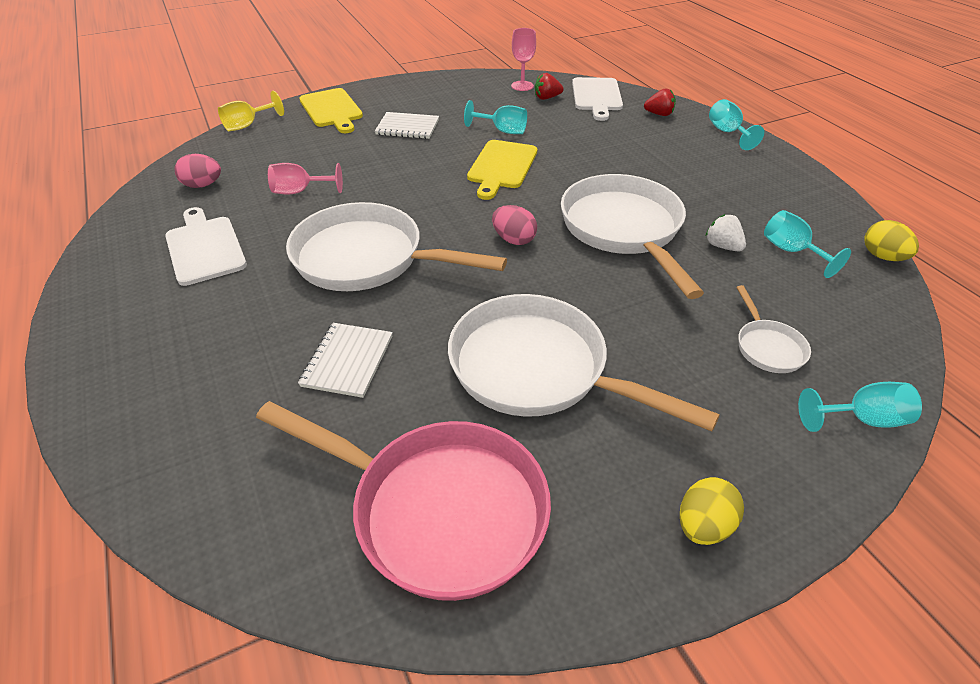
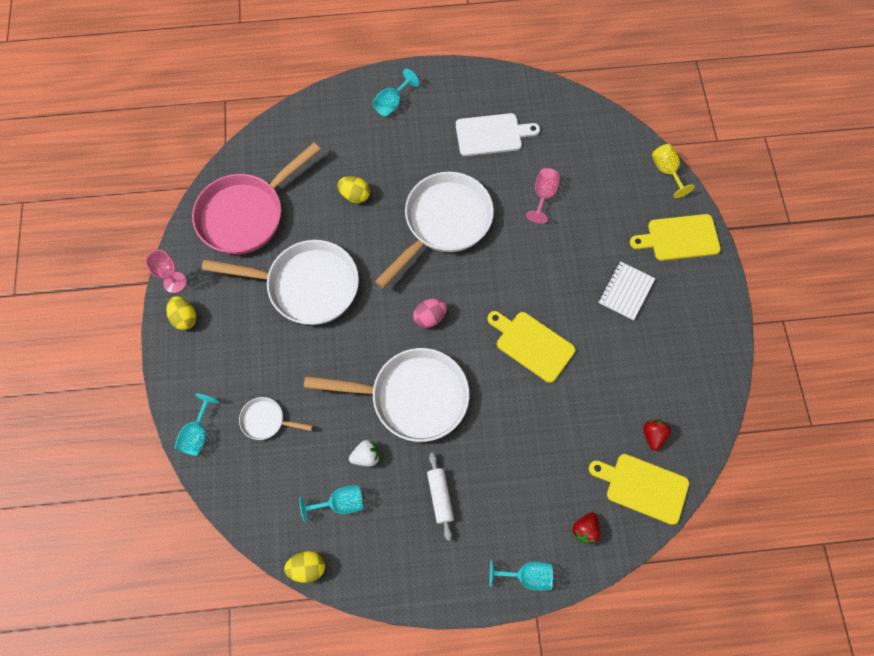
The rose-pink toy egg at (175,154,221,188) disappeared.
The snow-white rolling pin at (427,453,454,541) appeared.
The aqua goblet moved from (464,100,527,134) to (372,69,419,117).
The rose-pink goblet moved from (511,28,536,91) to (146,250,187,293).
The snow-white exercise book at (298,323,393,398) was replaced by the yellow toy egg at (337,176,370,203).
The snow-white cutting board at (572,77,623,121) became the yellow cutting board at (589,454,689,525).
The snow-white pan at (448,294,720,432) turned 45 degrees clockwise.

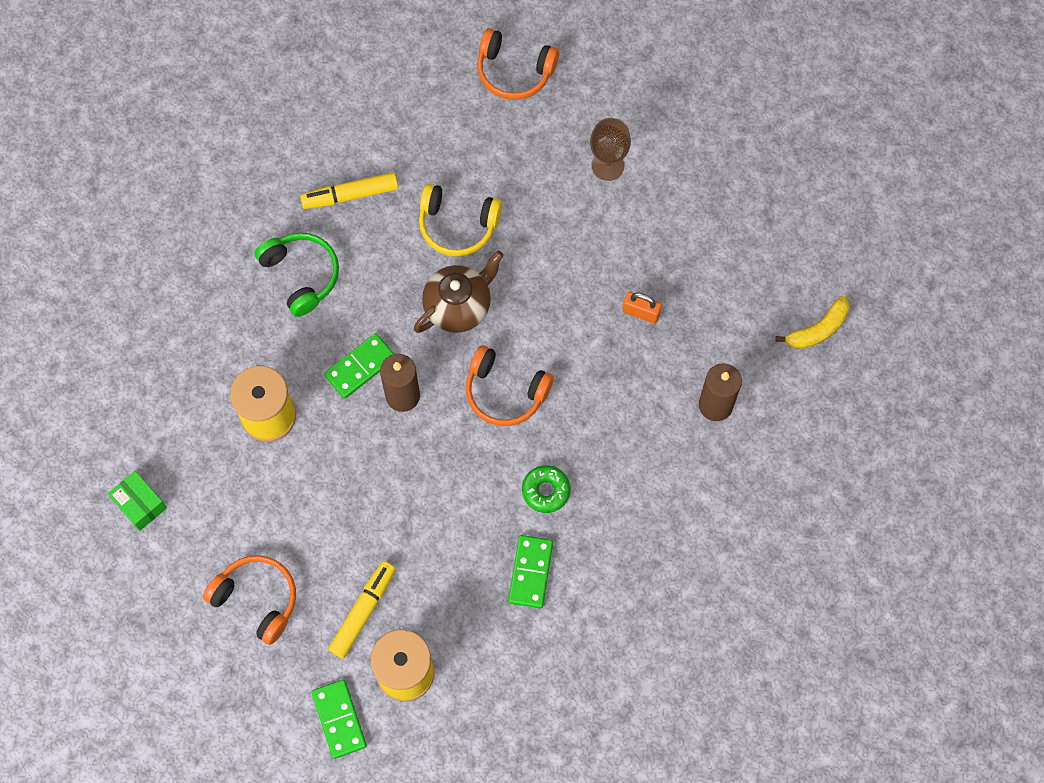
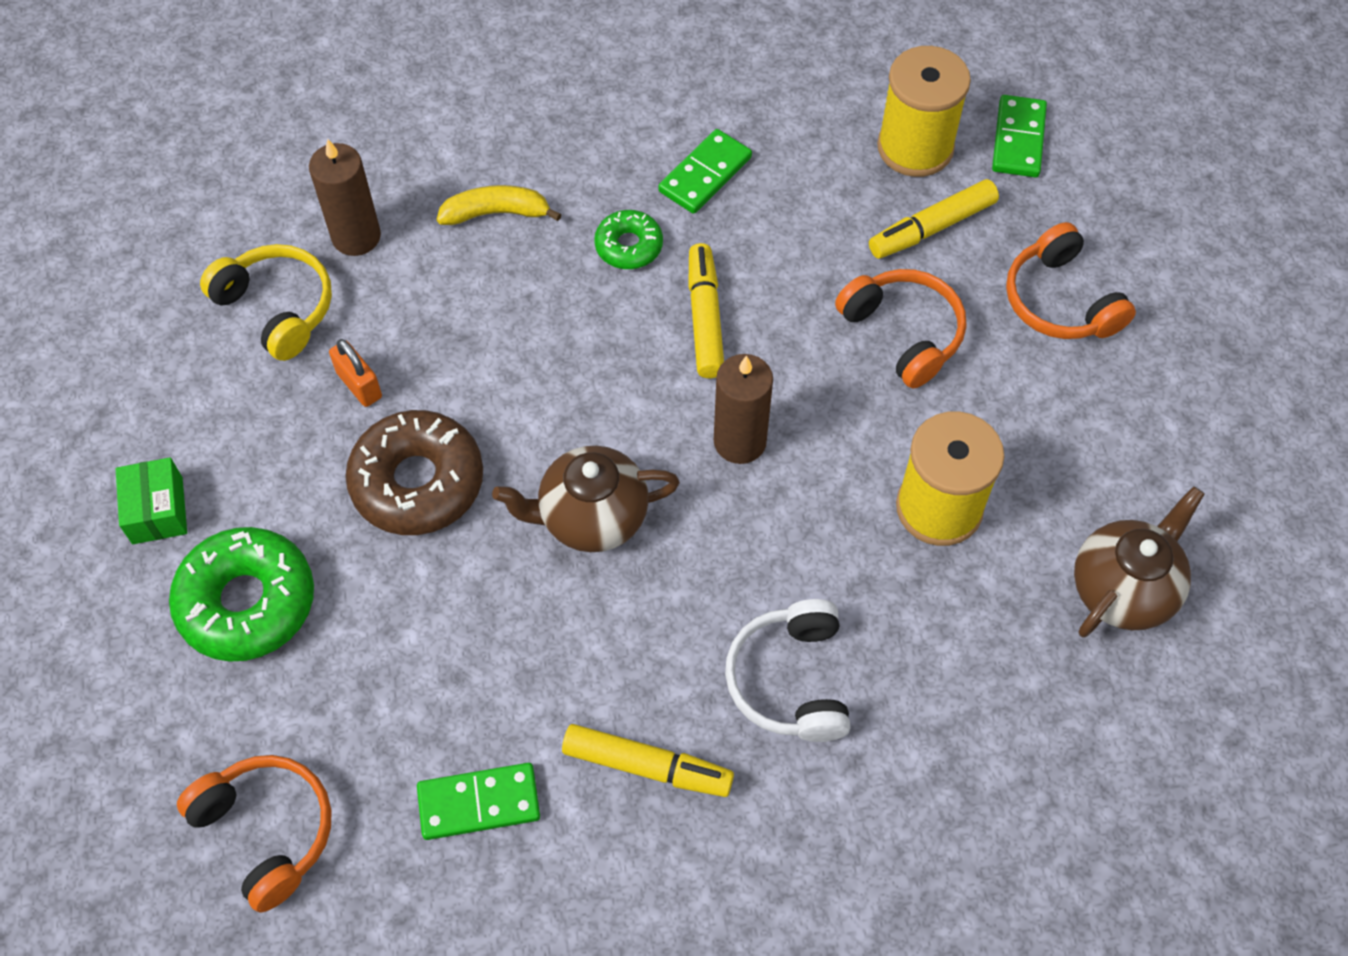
The dark brown donut at (345,410,483,535) appeared.
The yellow marker pen at (688,243,724,378) appeared.
The dark brown tea pot at (1074,486,1205,637) appeared.
The emerald parcel moved from (108,471,167,531) to (116,457,187,544).
The emerald domino tile moved from (324,333,394,399) to (417,763,540,840).
The yellow over-ear headphones moved from (419,184,502,257) to (200,244,332,361).
The bright orange over-ear headphones moved from (466,345,554,426) to (835,269,966,388).
The yellow toy banana moved from (776,296,850,349) to (437,185,562,225).
The dark brown goblet at (590,118,631,181) was replaced by the emerald donut at (169,527,314,662).
The emerald over-ear headphones at (255,233,339,317) became the snow-white over-ear headphones at (725,599,850,742).

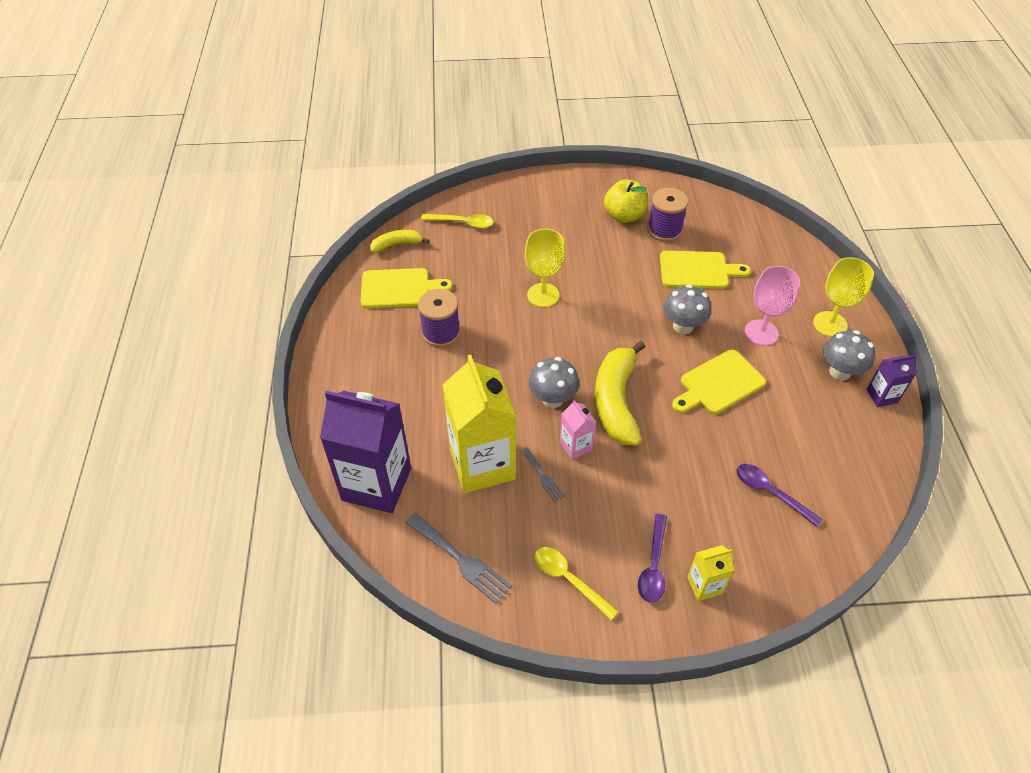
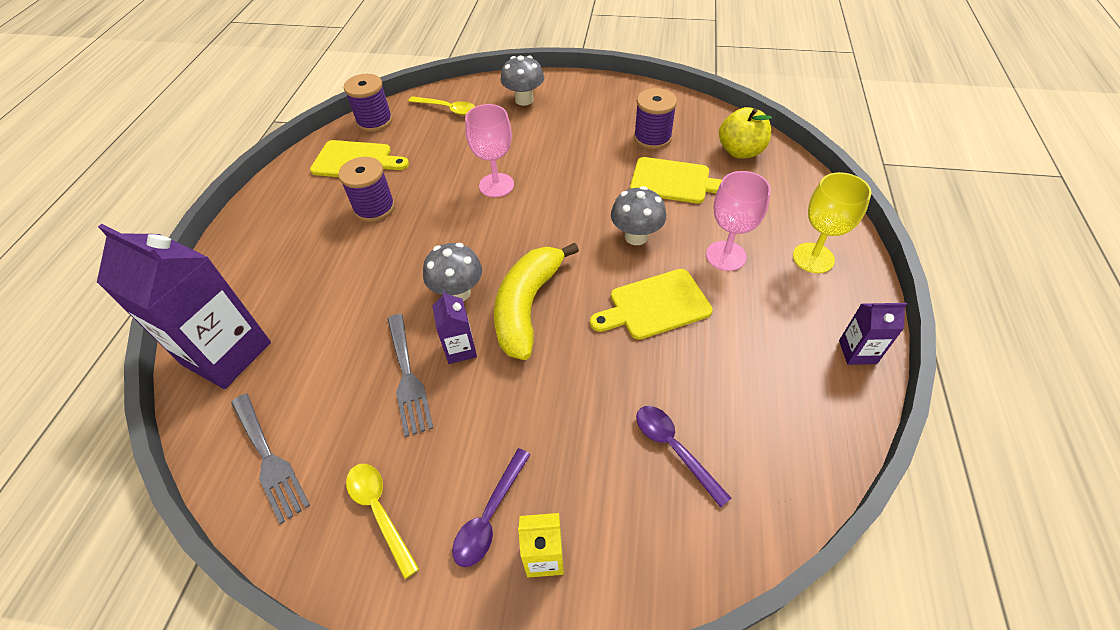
The yellow carton at (442,355,516,493) disappeared.
The yellow apple moved from (604,179,648,223) to (719,107,772,159).
The ash-grey toadstool moved from (823,330,875,380) to (501,55,544,106).
The yellow toy banana at (370,230,429,253) was replaced by the violet spool at (344,74,393,132).
The yellow goblet at (525,229,565,307) became the rose-pink goblet at (465,104,514,197).
The rose-pink carton at (560,400,596,460) became the violet carton at (432,290,477,364).
The ash-grey table fork at (521,447,565,502) changed to 1.77 times the size.

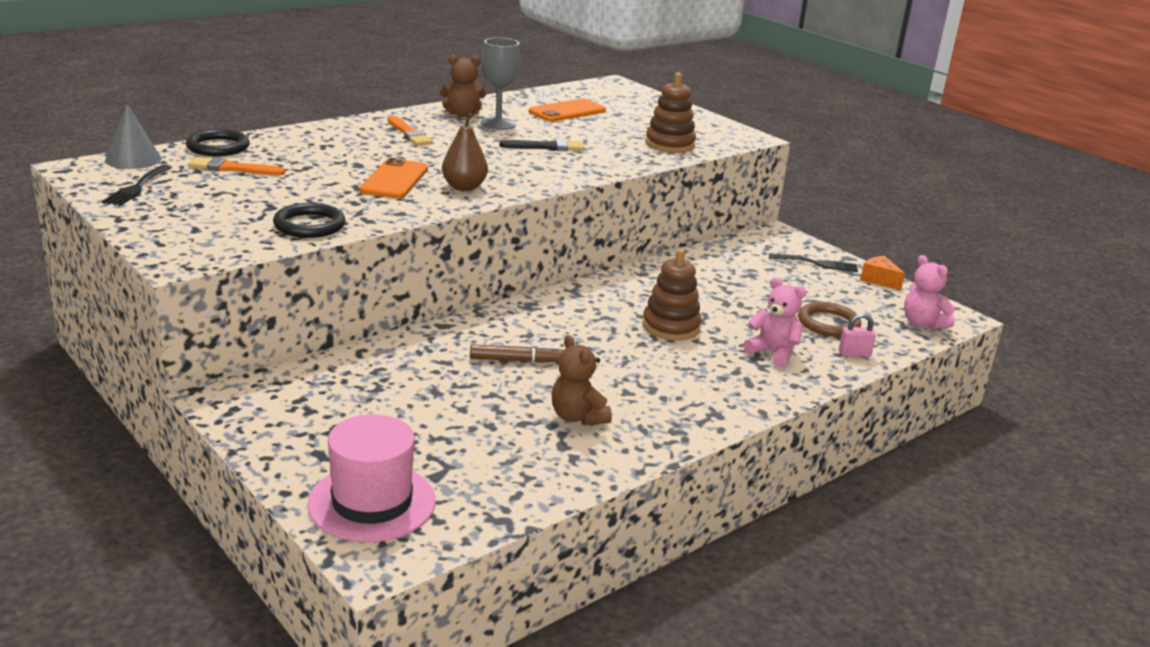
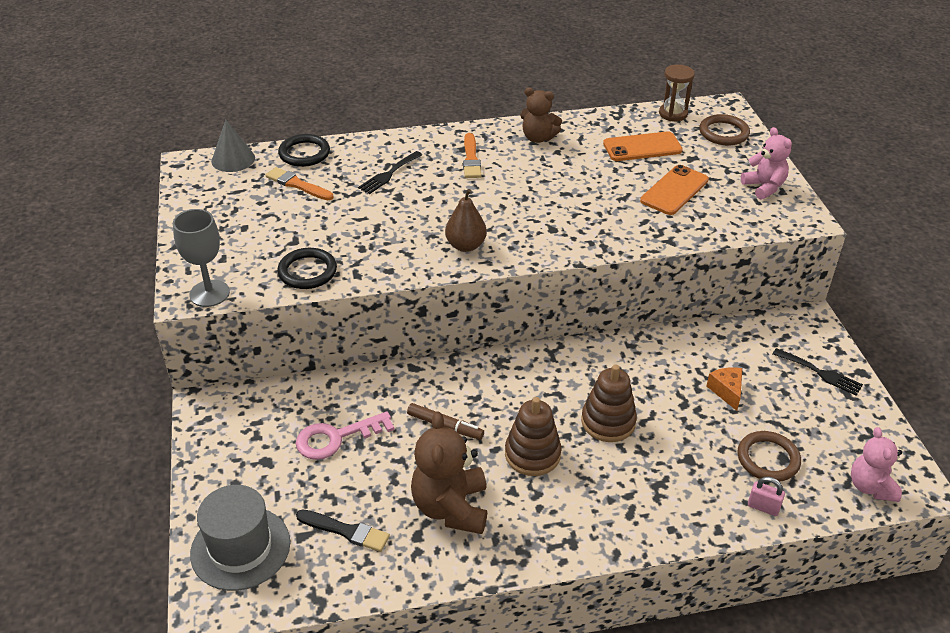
The rose-pink latchkey at (296,411,395,460) appeared.
The dark brown sand timer at (659,64,695,121) appeared.
The dark brown ring at (699,114,750,145) appeared.
The black table fork moved from (102,165,172,206) to (358,151,423,194).
The bright orange mobile phone moved from (359,158,428,198) to (640,165,709,215).
The ash-grey goblet moved from (480,38,520,130) to (173,209,230,307).
The black paintbrush moved from (499,139,585,151) to (296,510,390,552).
The dark brown stacking rings moved from (645,73,696,153) to (505,397,562,476).
The rose-pink teddy moved from (743,277,807,367) to (741,127,792,200).
The bright orange cheese moved from (860,256,905,290) to (706,367,742,411).
The rose-pink hat at (307,414,436,542) became the ash-grey hat at (190,485,290,591).
The dark brown teddy at (552,335,612,425) changed to 1.55 times the size.

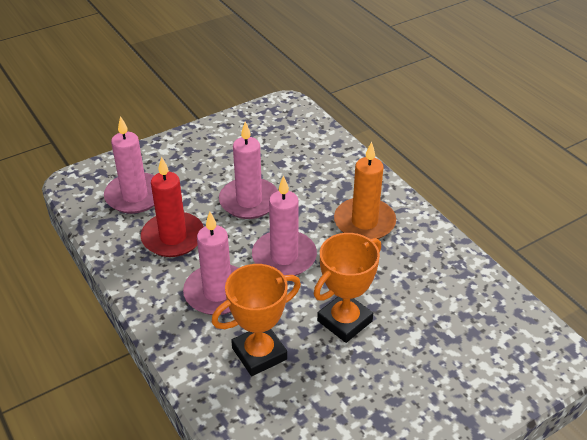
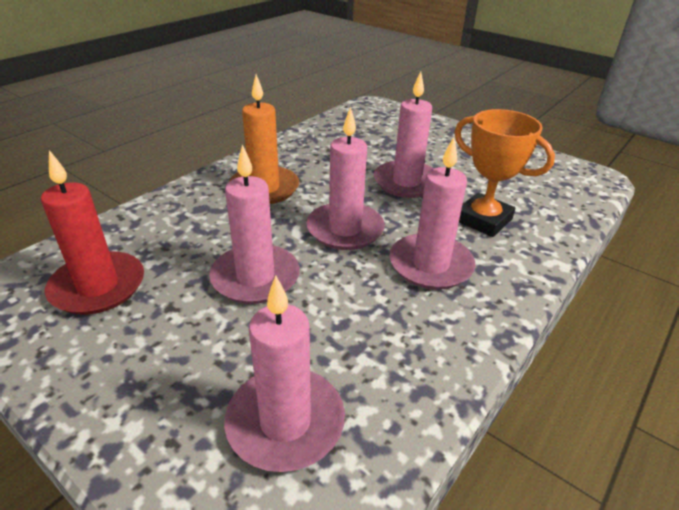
The red candle moved from (141,156,204,257) to (41,150,144,315).
The bright orange award cup at (314,233,381,343) was replaced by the rose-pink candle at (374,71,434,198).

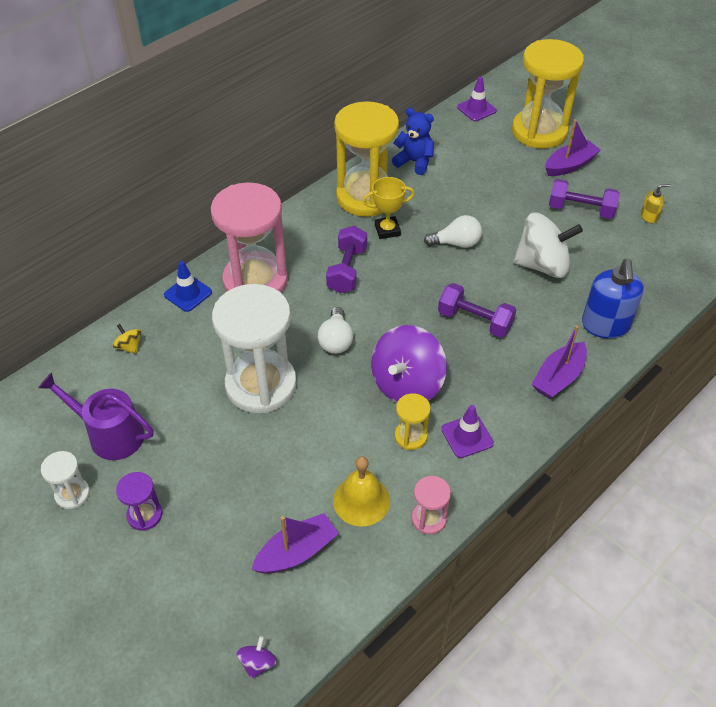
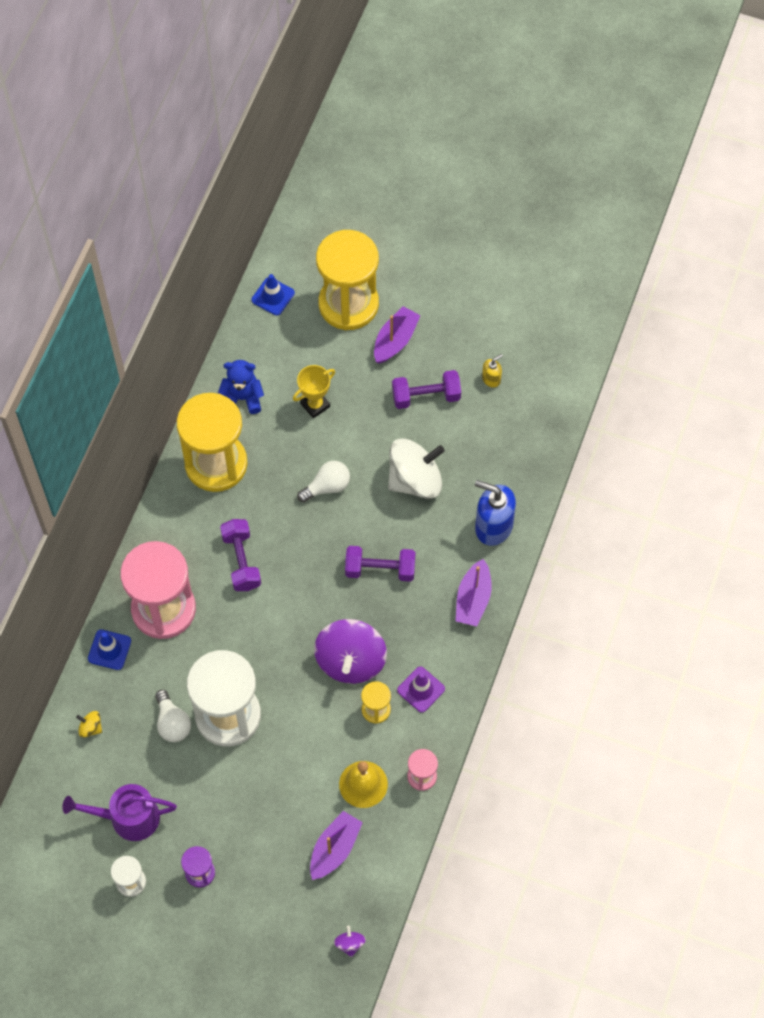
The snow-white light bulb moved from (318,307,353,354) to (155,690,191,742).
The yellow award cup moved from (363,177,415,239) to (293,365,335,418).
The violet safety cone at (457,77,497,121) became the cobalt safety cone at (251,274,295,316).
The cobalt pump bottle at (582,259,644,338) turned 135 degrees clockwise.

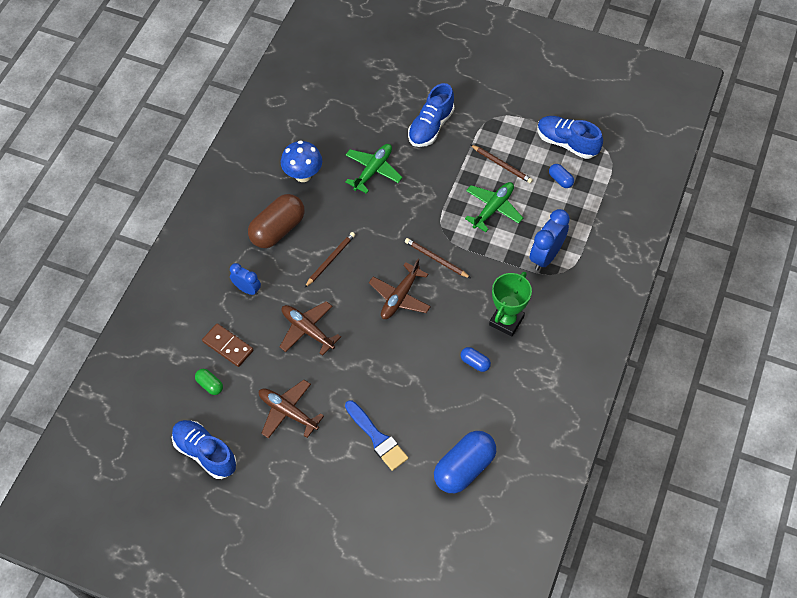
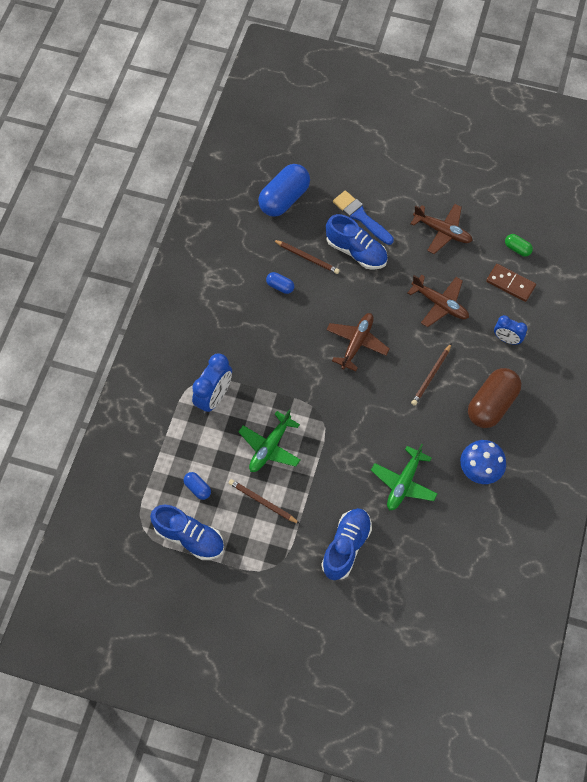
The emerald award cup at (489,272,532,337) disappeared.
The cobalt lace-up shoe moved from (172,420,237,479) to (326,214,388,270).
The dark brown lead pencil moved from (405,238,471,278) to (273,240,340,274).

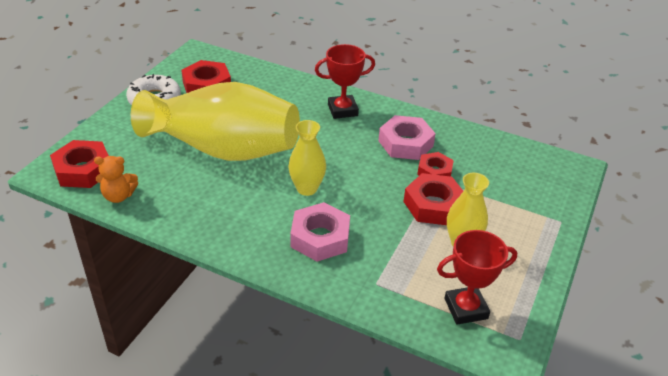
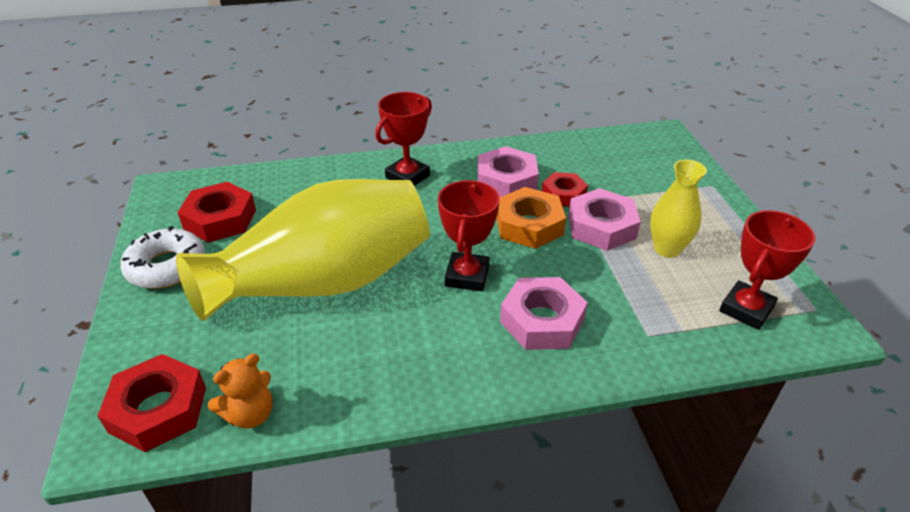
The bright orange hexagon nut at (496,187,566,249) appeared.
The yellow tall vase at (288,120,326,196) was replaced by the red award cup at (438,180,500,291).
The red hexagon nut at (404,173,463,225) became the rose-pink hexagon nut at (568,188,641,251).

